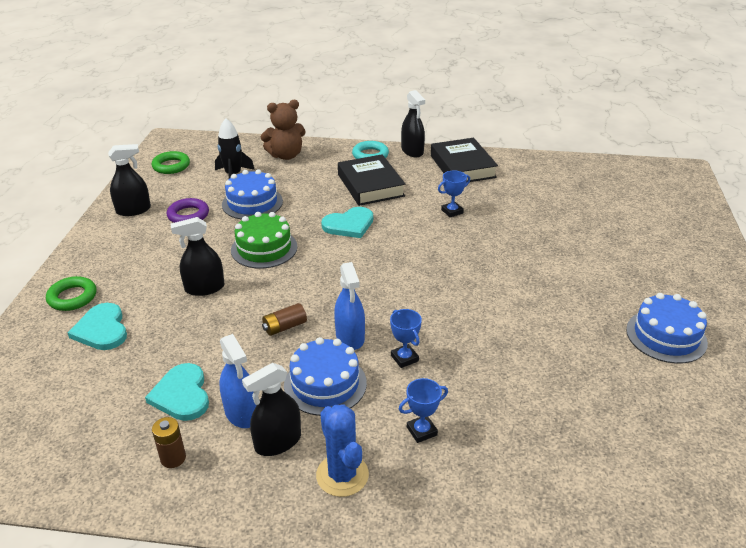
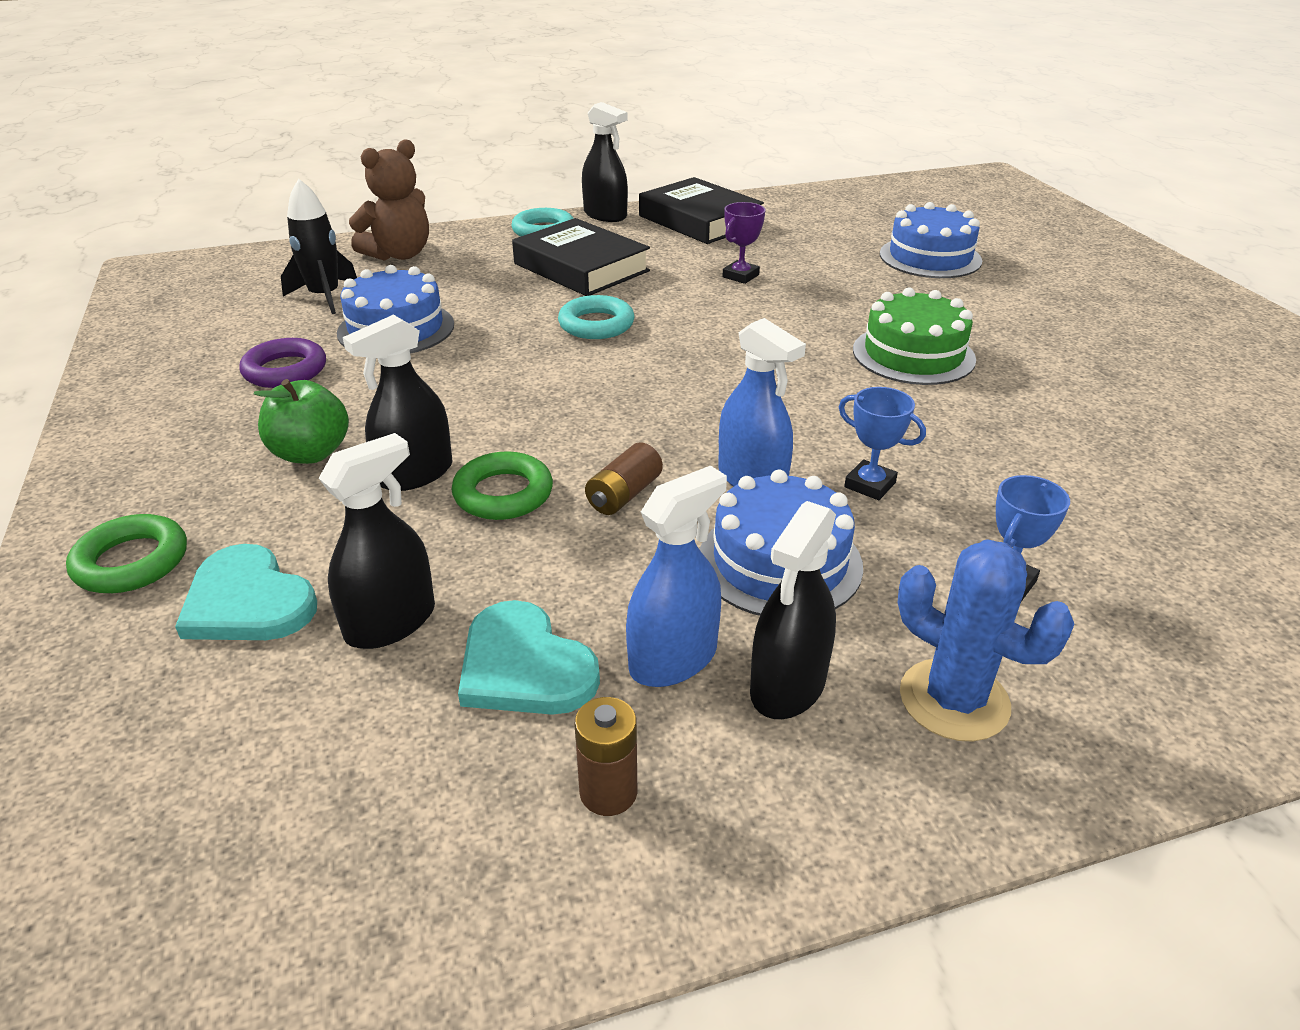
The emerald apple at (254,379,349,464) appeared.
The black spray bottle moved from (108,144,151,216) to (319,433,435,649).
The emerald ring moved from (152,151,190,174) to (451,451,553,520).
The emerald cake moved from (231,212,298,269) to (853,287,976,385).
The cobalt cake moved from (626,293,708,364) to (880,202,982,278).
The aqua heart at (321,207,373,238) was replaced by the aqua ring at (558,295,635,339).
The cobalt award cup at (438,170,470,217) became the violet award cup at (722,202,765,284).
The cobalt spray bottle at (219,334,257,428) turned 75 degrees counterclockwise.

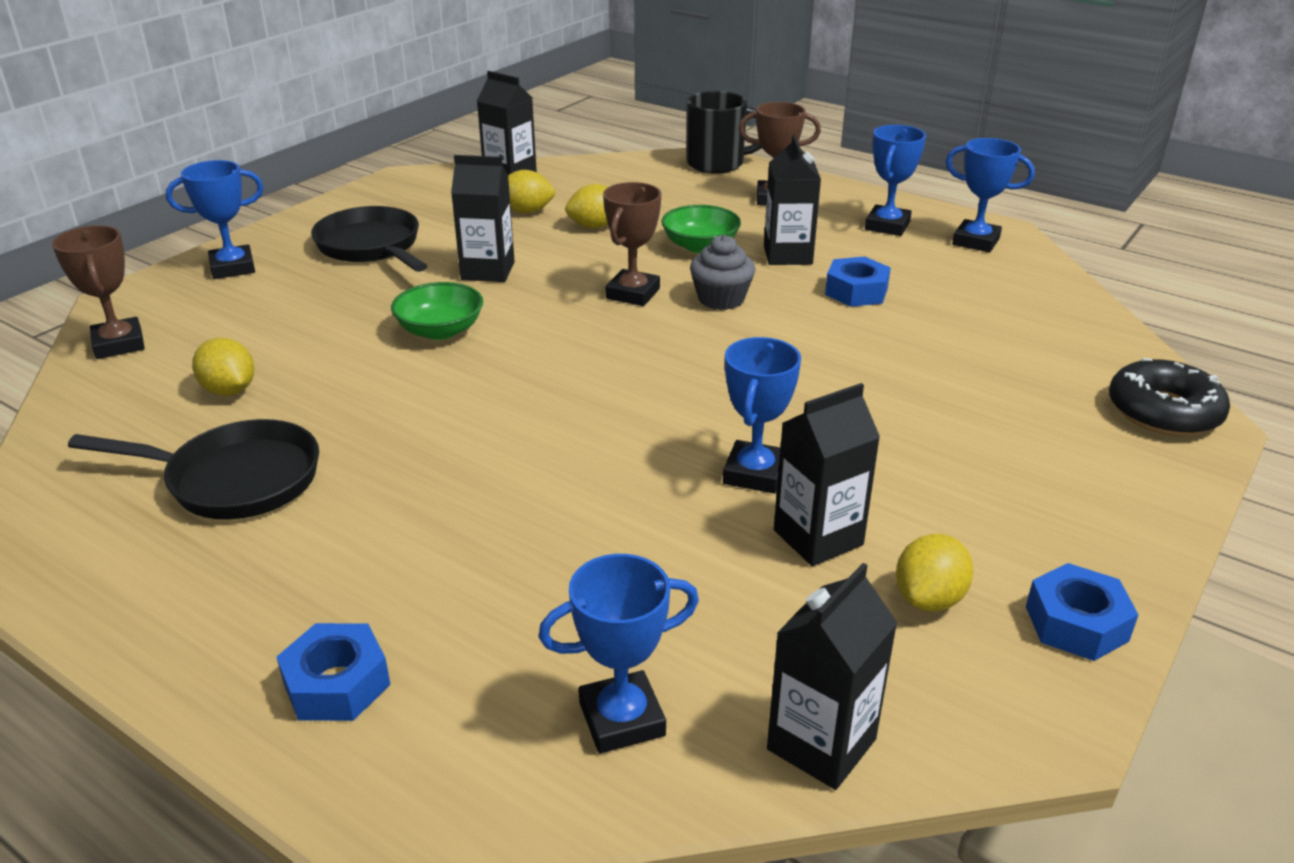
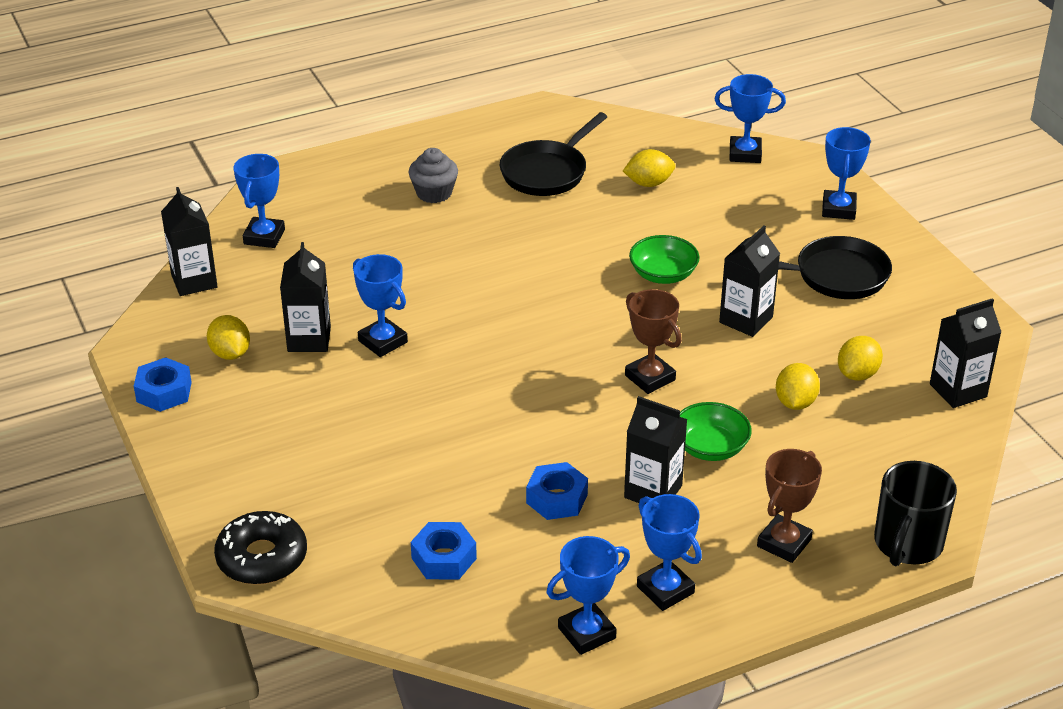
The cobalt hexagon nut moved from (277,623,391,721) to (411,522,477,579).
The ash-grey cupcake moved from (690,235,756,310) to (409,148,458,203).
The dark brown award cup at (52,225,145,359) became the cobalt award cup at (715,74,786,163).

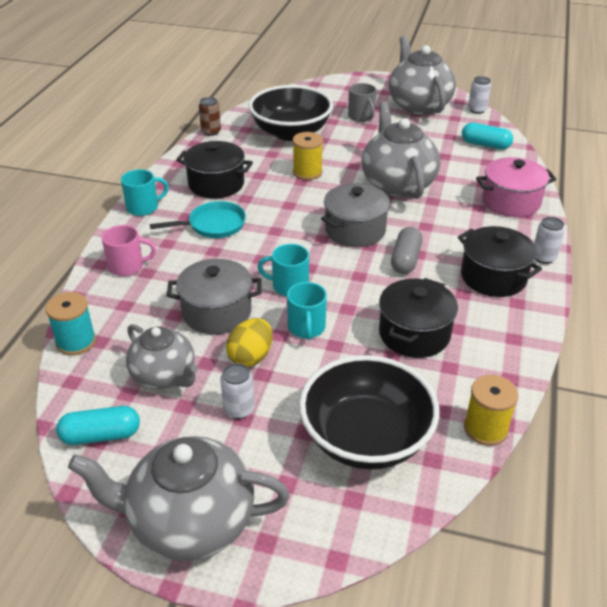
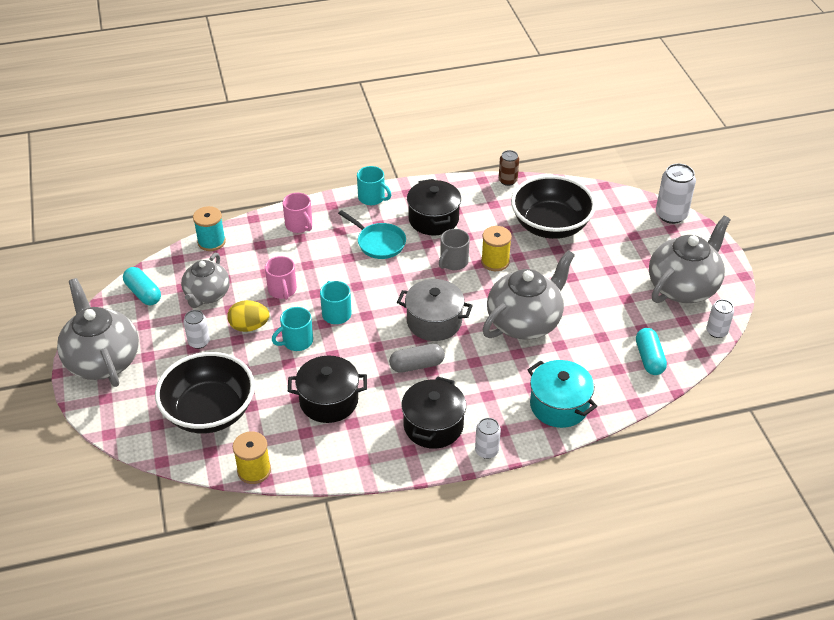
The snow-white soda can at (656,163,696,224) appeared.
The ash-grey mug moved from (348,83,376,122) to (439,229,470,270).
The ash-grey cooking pot at (167,259,262,335) was replaced by the rose-pink mug at (265,256,297,300).
The rose-pink cooking pot at (476,157,556,217) became the aqua cooking pot at (528,360,597,428).

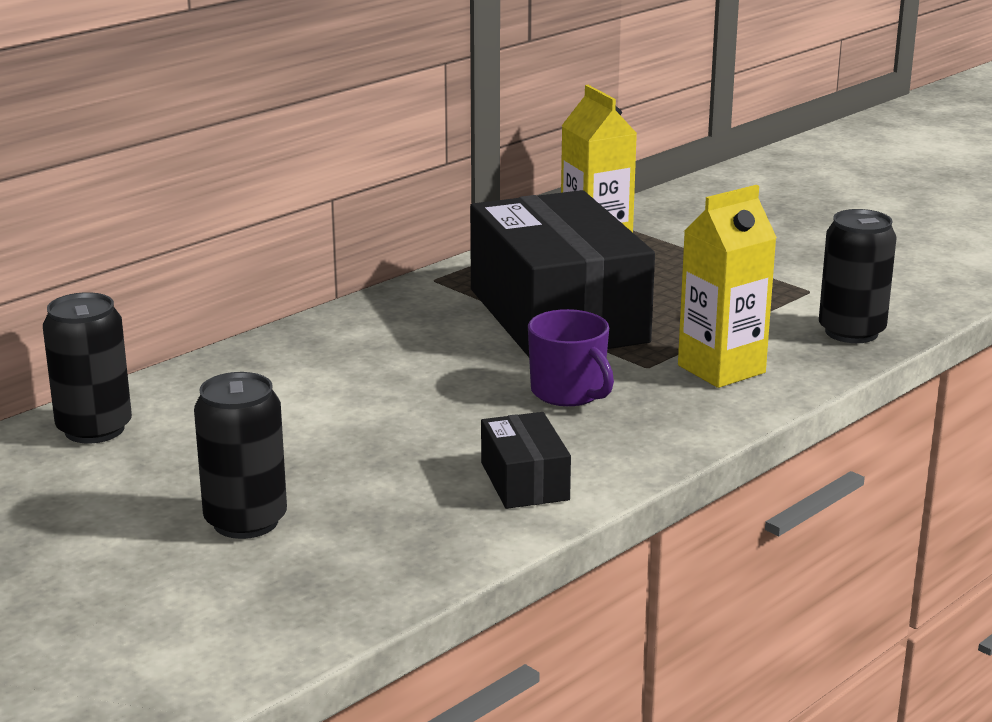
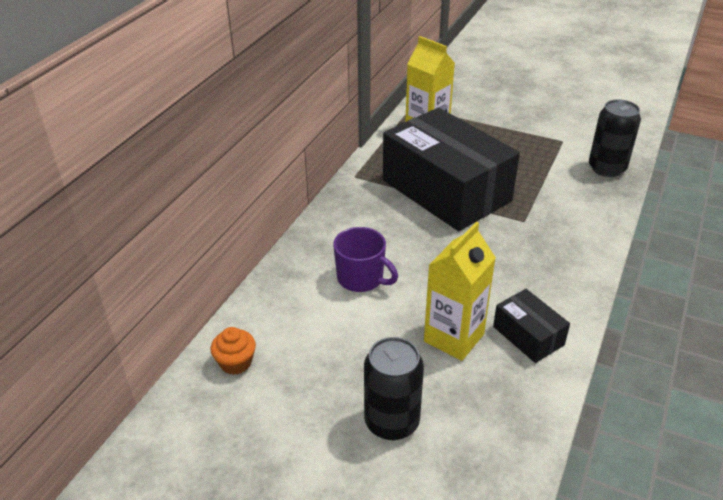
The violet mug moved from (528,309,614,406) to (333,227,398,292).
The yellow carton moved from (678,185,777,388) to (424,222,496,361).
The black soda can at (43,292,132,443) was replaced by the bright orange cupcake at (211,327,256,375).

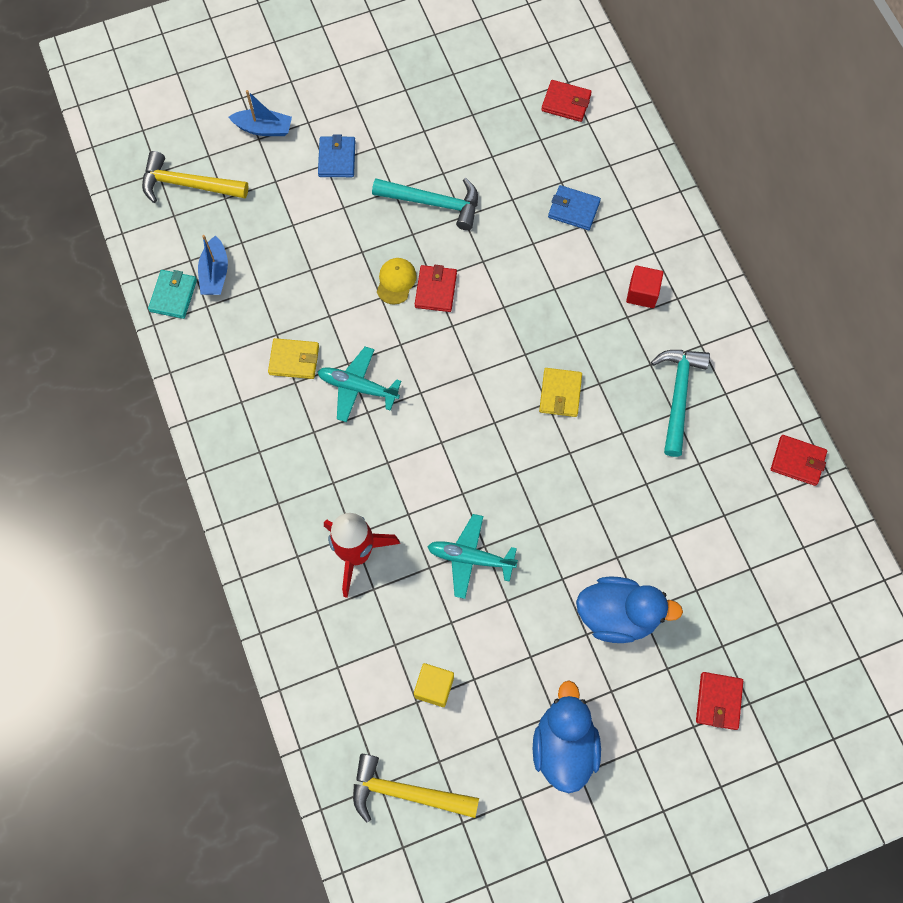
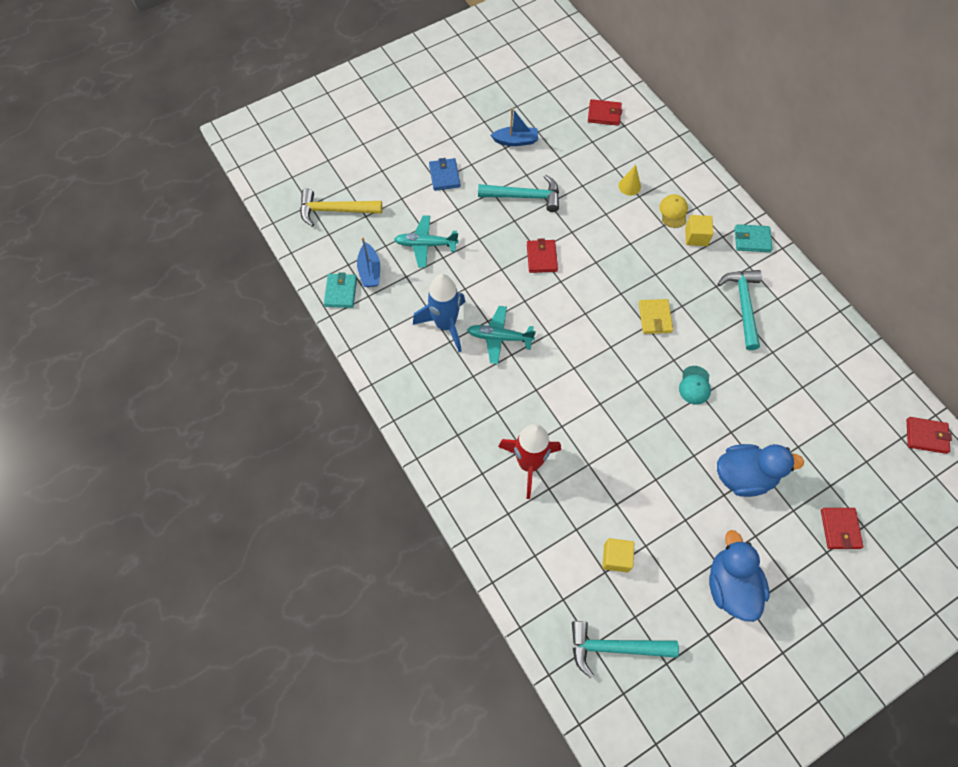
The aqua cap at (679,366,711,405) appeared.
The aqua wallet at (735,224,773,252) appeared.
The cobalt sailboat moved from (229,90,292,136) to (491,108,538,146).
The yellow cap moved from (377,258,417,305) to (659,194,688,228).
The aqua plane moved from (427,514,518,599) to (394,215,459,268).
The red wallet moved from (771,435,827,486) to (907,417,952,454).
The yellow wallet at (268,338,319,379) was replaced by the cobalt rocket at (413,274,465,352).
The cobalt wallet at (548,185,601,230) was replaced by the yellow cone at (618,165,641,195).
The yellow hammer at (353,754,479,823) became the aqua hammer at (572,621,679,678).
The red cube at (626,265,663,308) became the yellow cube at (685,215,714,246).

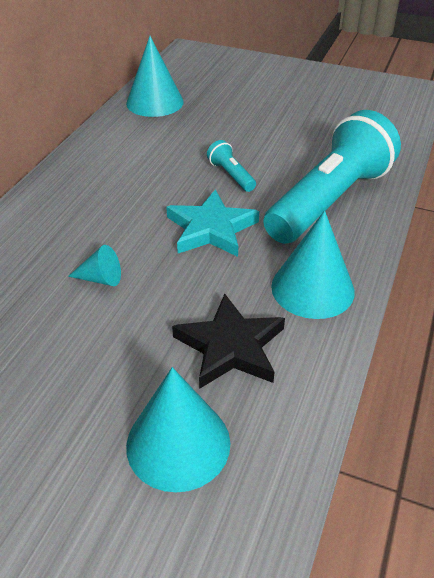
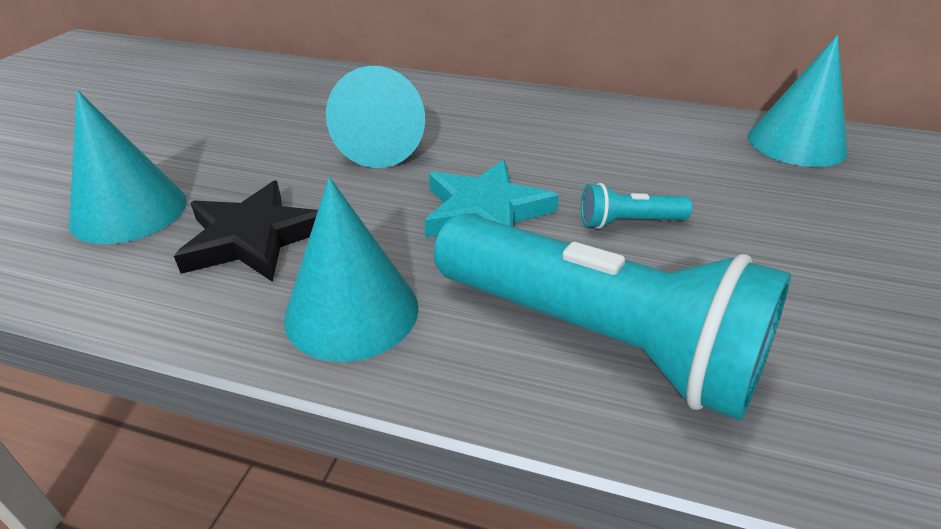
The aqua torch at (207,140,256,192) turned 150 degrees counterclockwise.
The aqua cone at (68,245,121,286) changed to 1.95 times the size.

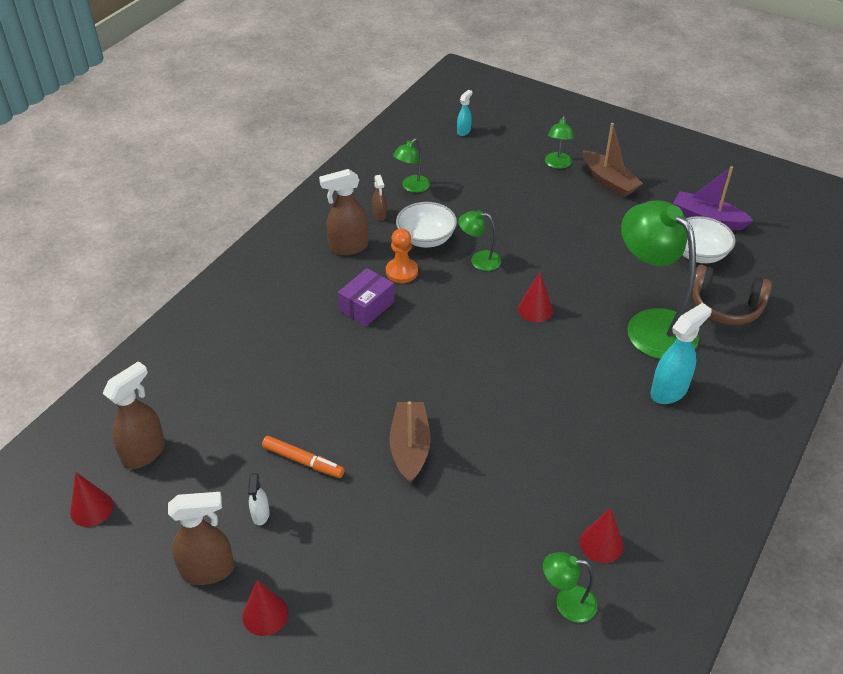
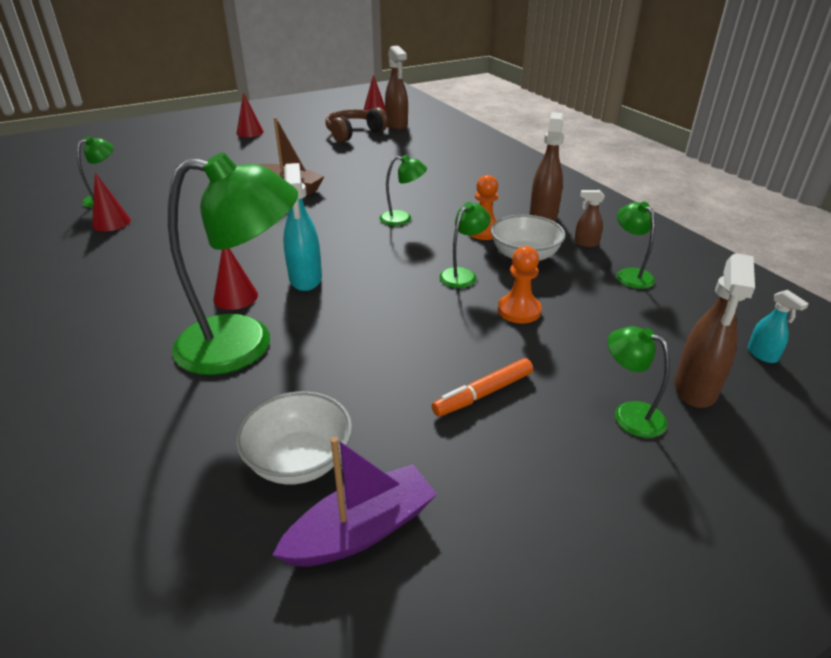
The snow-white spray bottle at (248,473,270,525) disappeared.
The violet parcel at (338,268,394,326) disappeared.
The dark brown sailboat at (583,123,643,197) disappeared.
The emerald desk lamp at (379,155,427,226) appeared.
The bright orange game pawn at (498,246,542,324) appeared.
The dark brown spray bottle moved from (168,492,234,585) to (674,253,755,408).
The bright orange marker pen moved from (262,436,345,478) to (432,358,533,417).
The red cone moved from (518,272,553,322) to (213,248,258,310).
The aqua spray bottle moved from (650,303,711,404) to (283,163,322,291).
The dark brown over-ear headphones moved from (692,265,772,325) to (325,107,388,142).

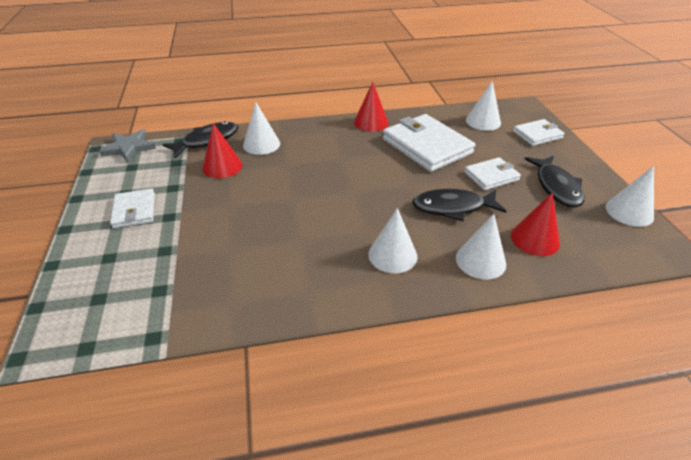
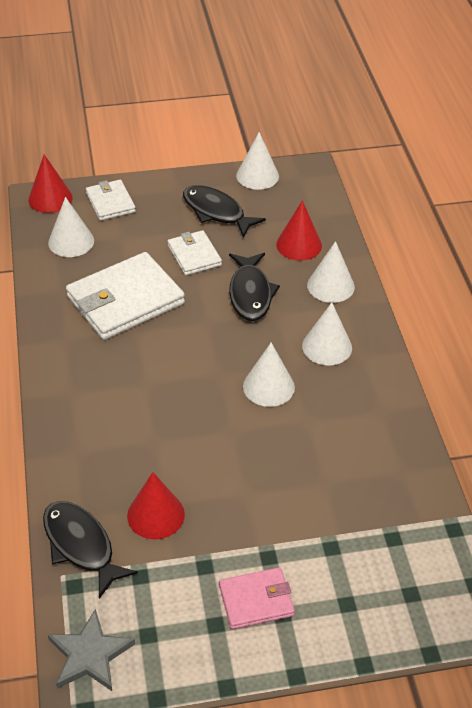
The snow-white cone moved from (243,103,280,155) to (243,343,295,407).
The red cone moved from (354,82,388,132) to (28,154,73,213).
The snow-white wallet at (110,189,155,228) became the rose-pink wallet at (219,567,295,629).
The black toy fish at (525,156,584,208) turned 135 degrees counterclockwise.

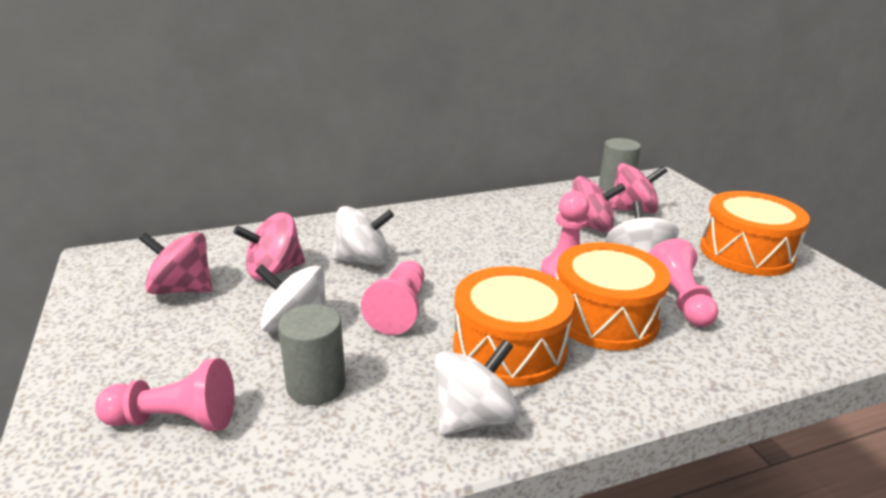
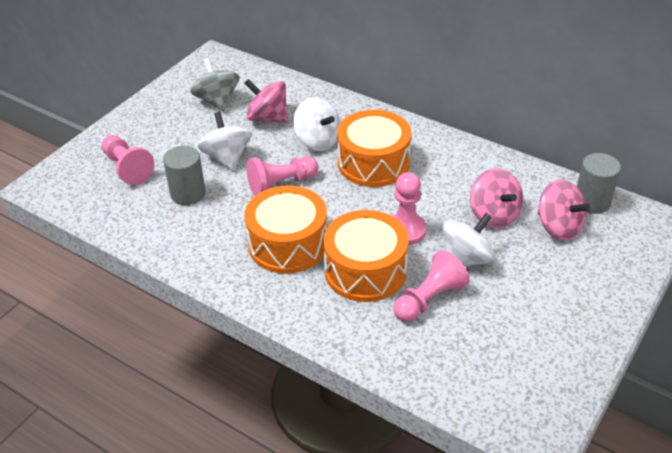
The snow-white whirligig at (434,339,519,435) disappeared.
The bright orange drum moved from (700,191,810,276) to (337,110,412,187).
The rose-pink whirligig at (139,232,212,294) became the ash-grey whirligig at (190,58,239,111).

